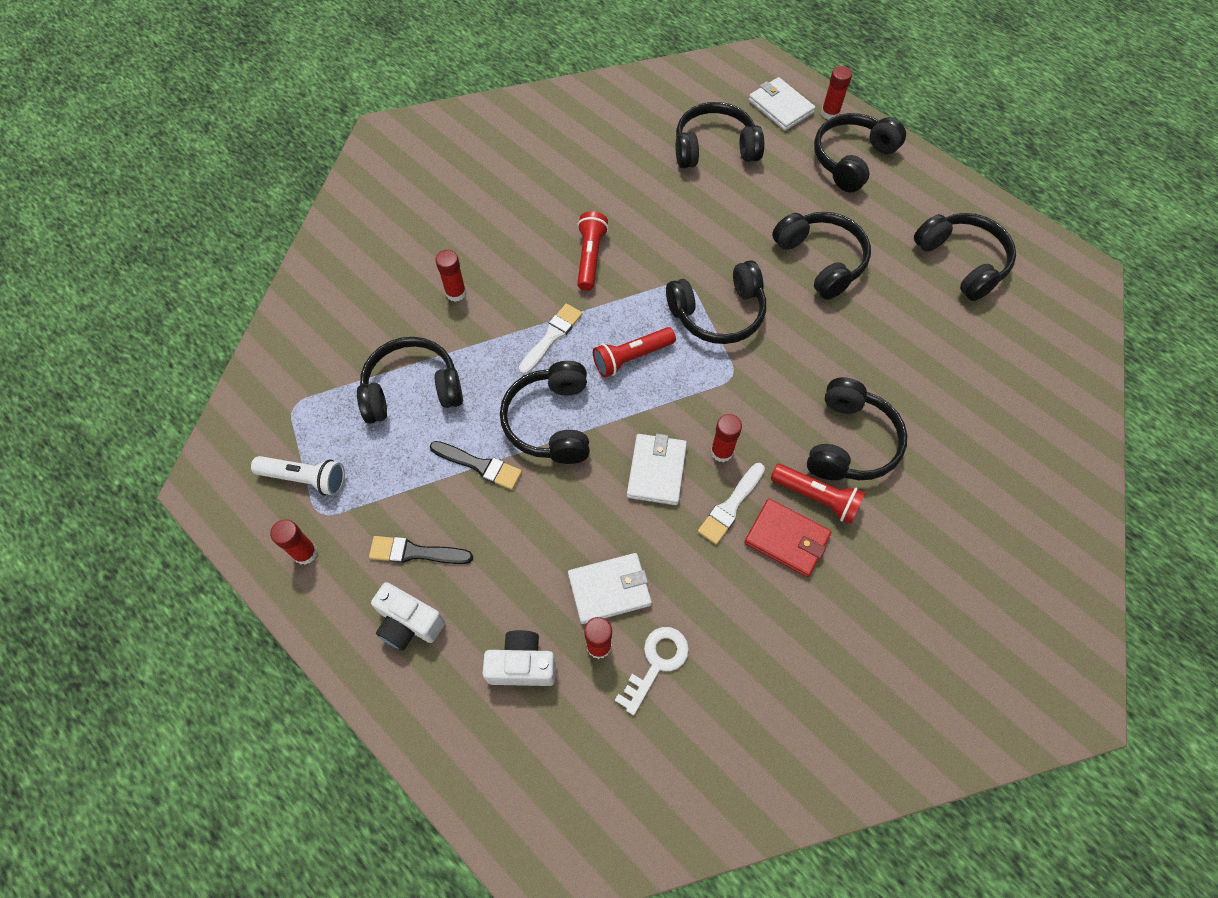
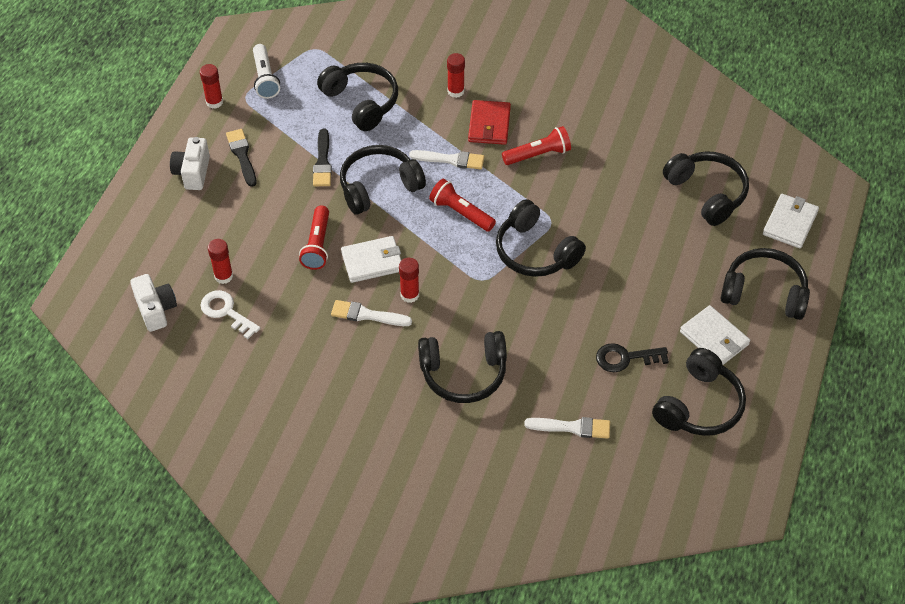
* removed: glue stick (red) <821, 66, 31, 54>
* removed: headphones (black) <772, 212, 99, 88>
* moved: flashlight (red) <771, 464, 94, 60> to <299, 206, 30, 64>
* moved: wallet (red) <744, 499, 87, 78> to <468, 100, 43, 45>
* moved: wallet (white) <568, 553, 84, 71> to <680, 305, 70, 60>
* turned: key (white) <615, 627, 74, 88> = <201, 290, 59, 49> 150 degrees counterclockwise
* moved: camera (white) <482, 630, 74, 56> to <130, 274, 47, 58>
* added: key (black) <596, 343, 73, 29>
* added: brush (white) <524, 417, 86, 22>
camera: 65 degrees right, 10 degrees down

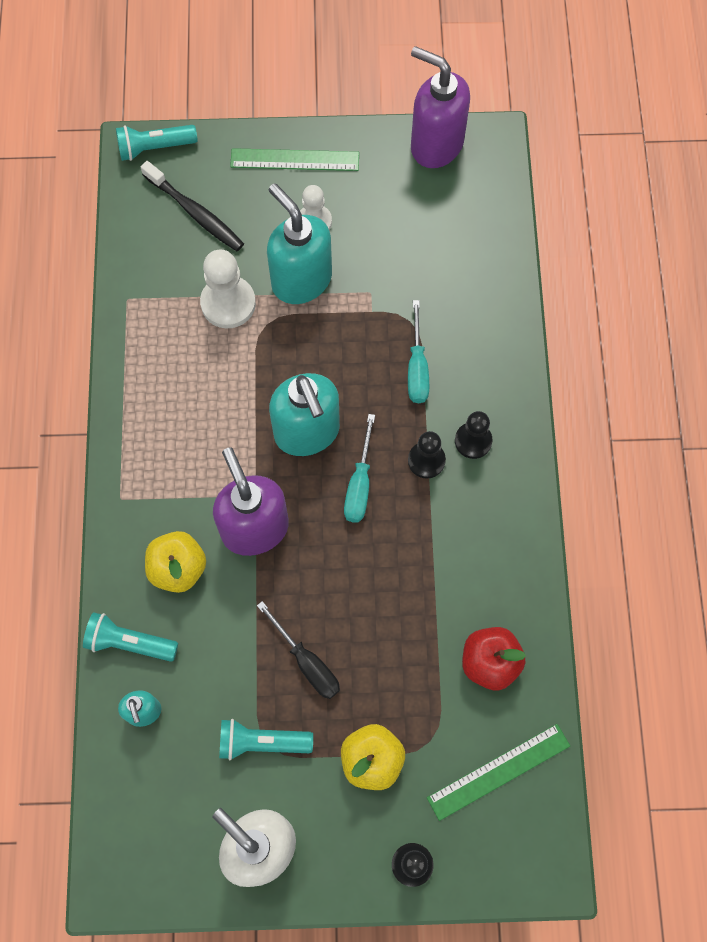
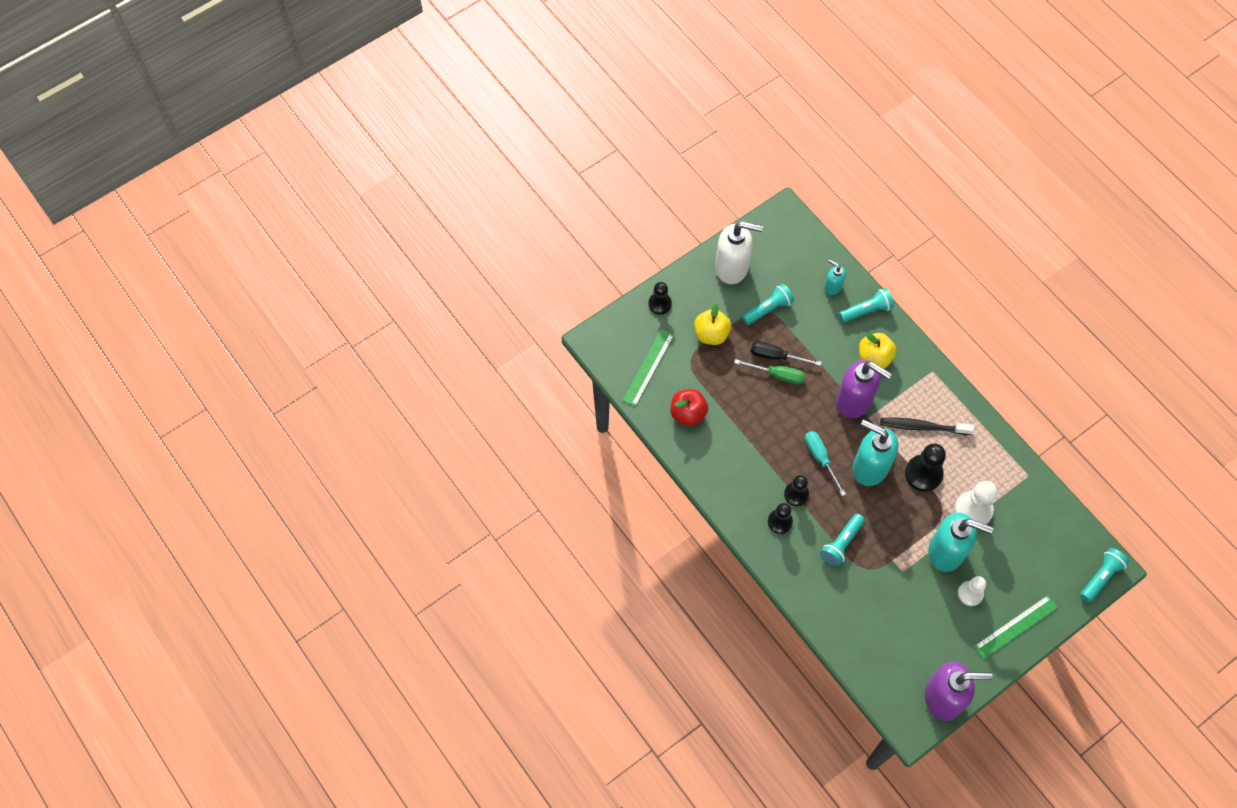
* moved: toothbrush (black) <141, 161, 103, 90> to <880, 418, 94, 17>
* replaced: screwdriver (turquoise) <408, 300, 21, 103> to flashlight (turquoise) <820, 514, 45, 52>
* added: screwdriver (green) <734, 359, 71, 25>
* added: pawn (black) <905, 443, 41, 49>
camera: 145 degrees right, 5 degrees down

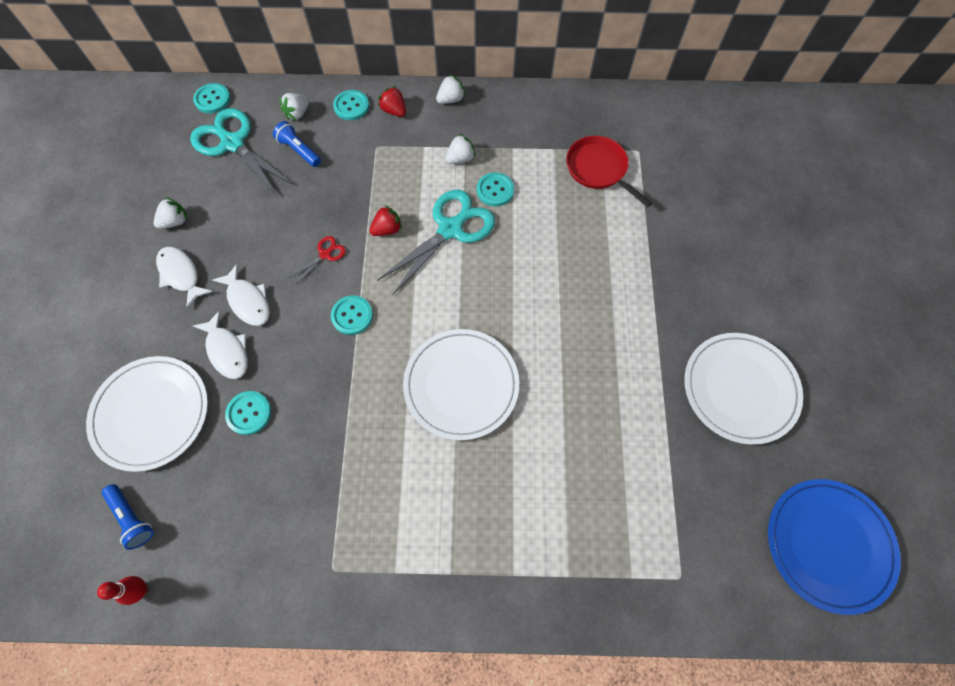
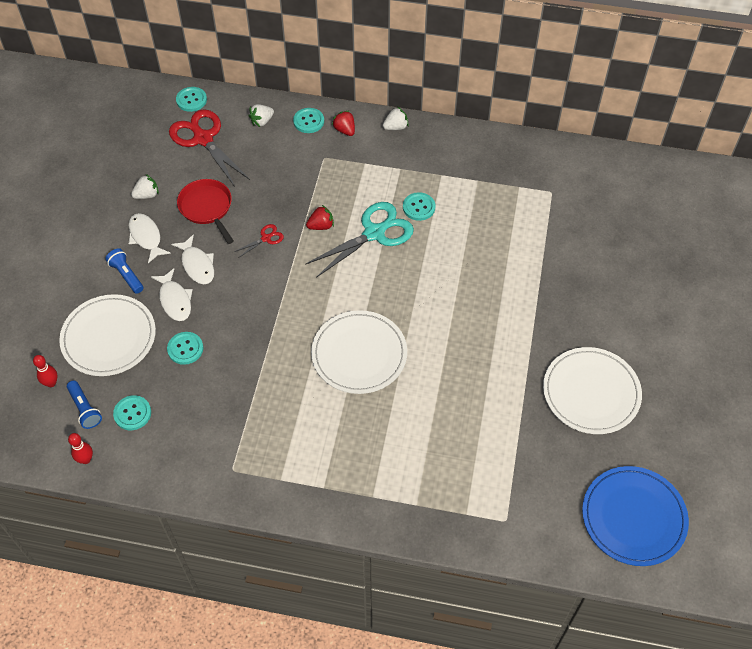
* recoloured: scissors (turquoise) <190, 108, 105, 88> to scissors (red) <169, 109, 81, 78>
* moved: flashlight (blue) <273, 121, 48, 46> to <105, 248, 39, 46>
* removed: strawberry (white) <445, 134, 31, 30>
* moved: pan (red) <566, 136, 86, 71> to <177, 179, 56, 65>
* moved: button (turquoise) <331, 295, 42, 40> to <113, 395, 38, 35>
* added: bowling pin (red) <33, 355, 25, 32>
camera: 10 degrees right, 10 degrees down

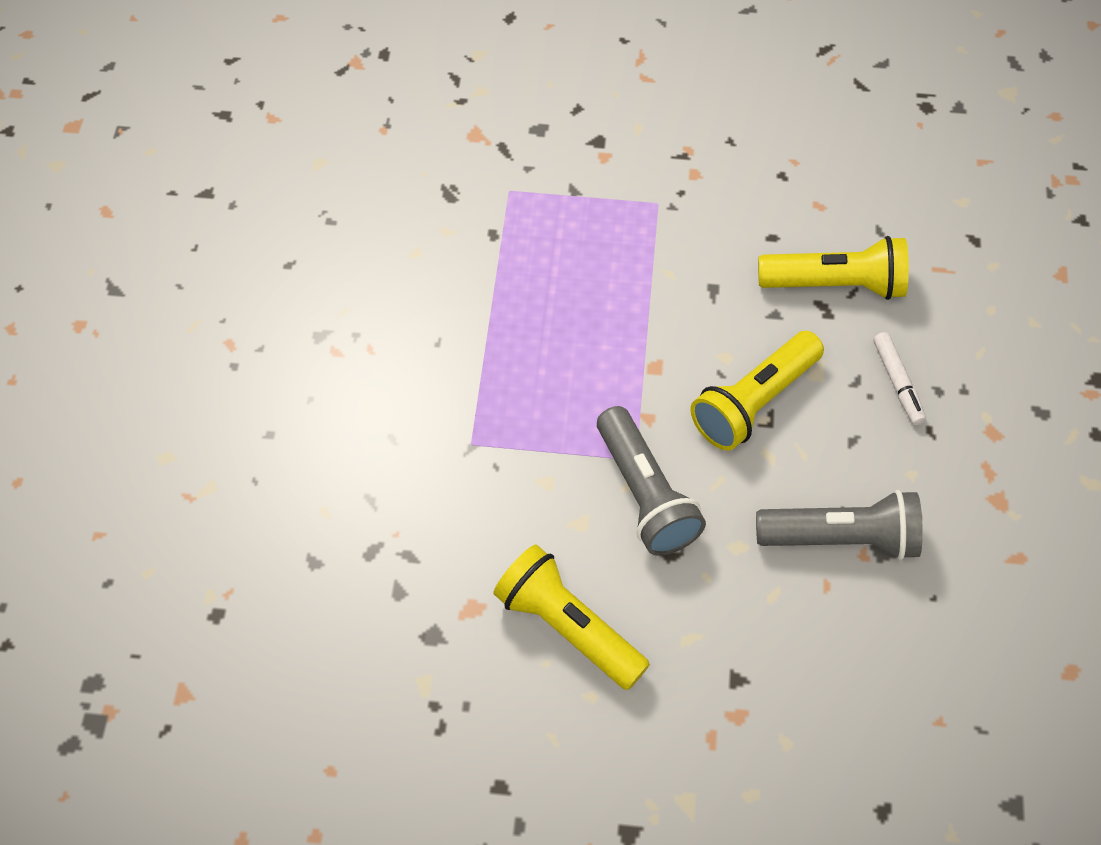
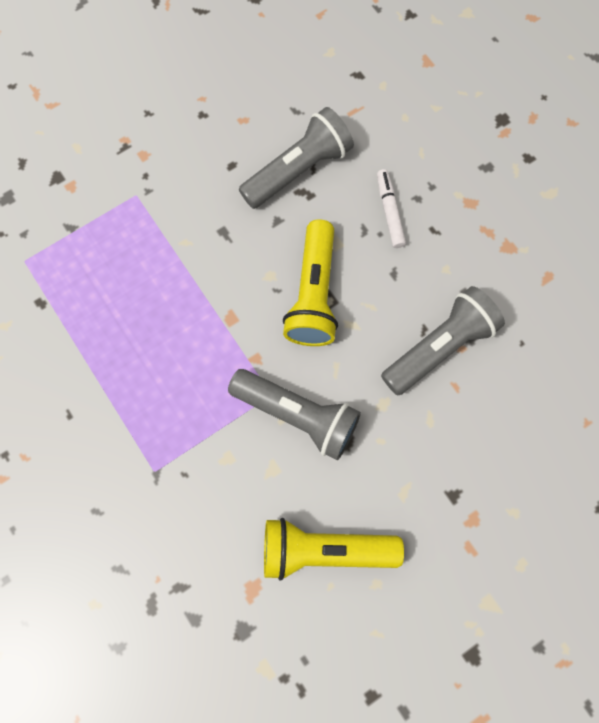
* recoloured: flashlight (yellow) <758, 236, 151, 64> to flashlight (grey) <239, 107, 115, 102>
* turned: marker (white) <873, 332, 53, 93> = <377, 169, 29, 79> 135 degrees counterclockwise
camera: 40 degrees left, 15 degrees up

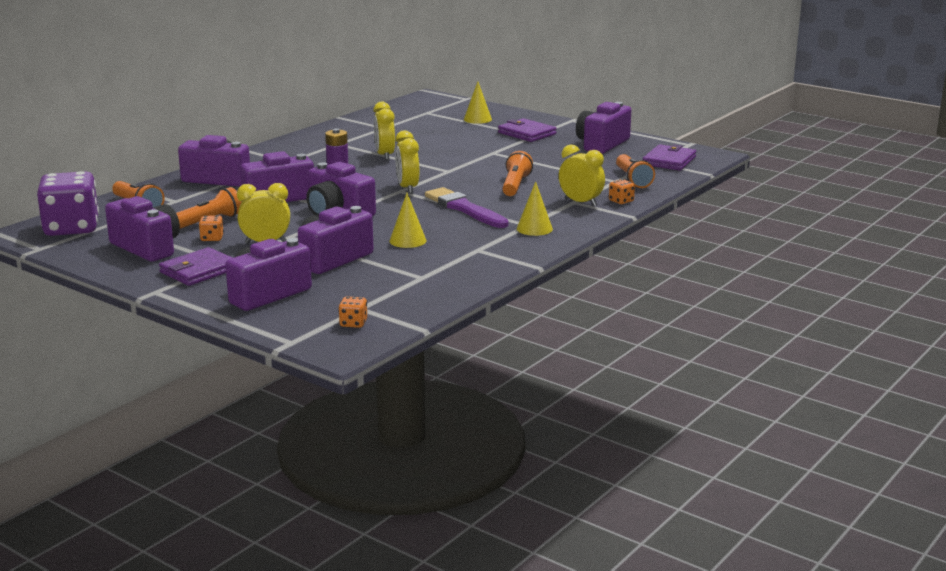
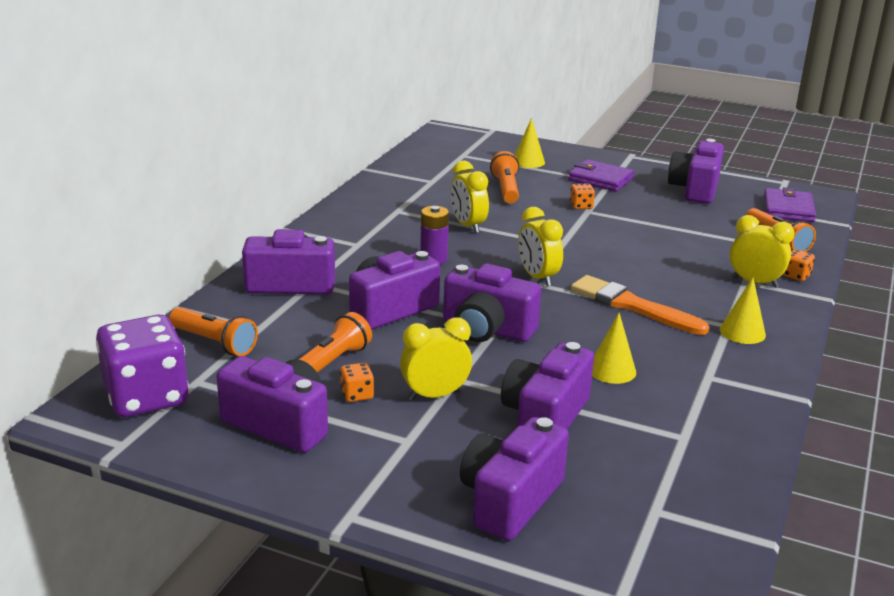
* moved: flashlight (orange) <502, 151, 31, 45> to <490, 151, 29, 52>
* recoloured: brush (purple) <425, 187, 84, 41> to brush (orange) <571, 275, 138, 60>
* removed: wallet (purple) <159, 247, 74, 39>
* moved: dice (orange) <339, 297, 28, 31> to <570, 184, 25, 25>
camera: 15 degrees left, 5 degrees up

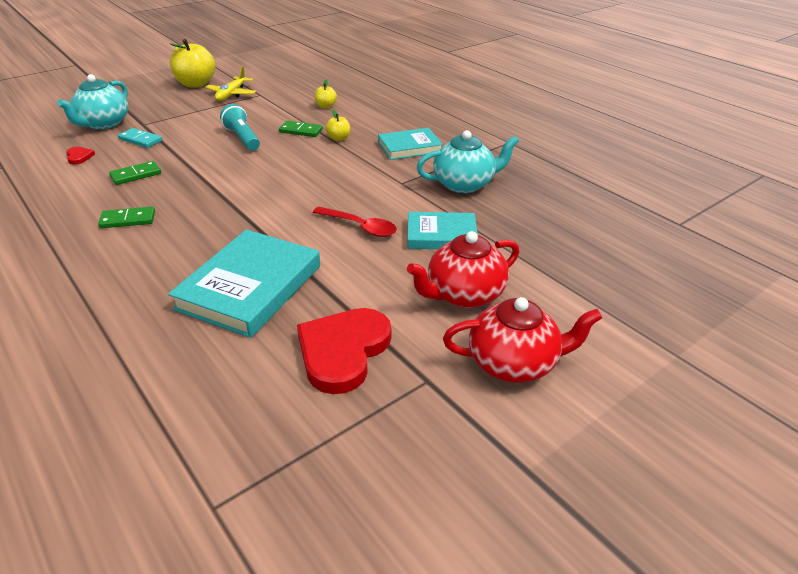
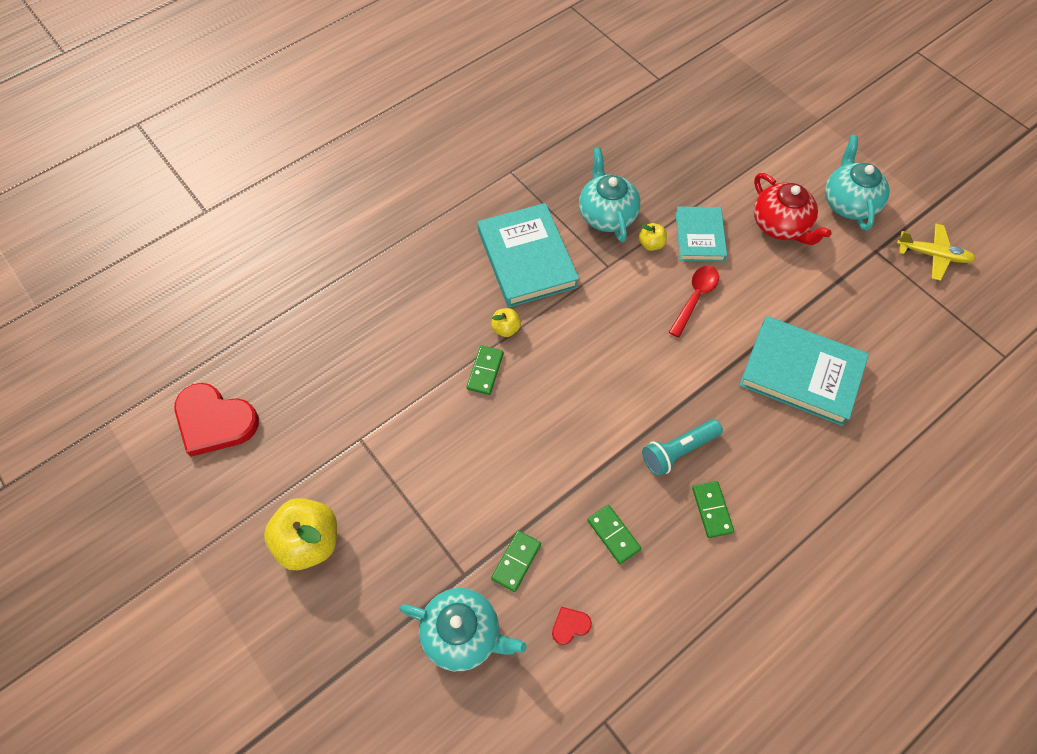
* moved: plane (yellow) <205, 66, 51, 35> to <897, 224, 79, 57>
* moved: apple (yellow) <314, 80, 23, 29> to <639, 223, 28, 28>
* moved: flashlight (turquoise) <220, 104, 40, 47> to <642, 419, 81, 57>
* recoloured: domino (turquoise) <118, 128, 44, 20> to domino (green) <491, 530, 50, 62>
* resized: book (turquoise) <378, 128, 65, 32> = <478, 203, 101, 105> x1.61
* recoloured: teapot (red) <443, 297, 159, 86> to teapot (turquoise) <825, 135, 65, 96>
* moved: heart (red) <297, 308, 94, 86> to <174, 383, 85, 74>
camera: 90 degrees left, 25 degrees up

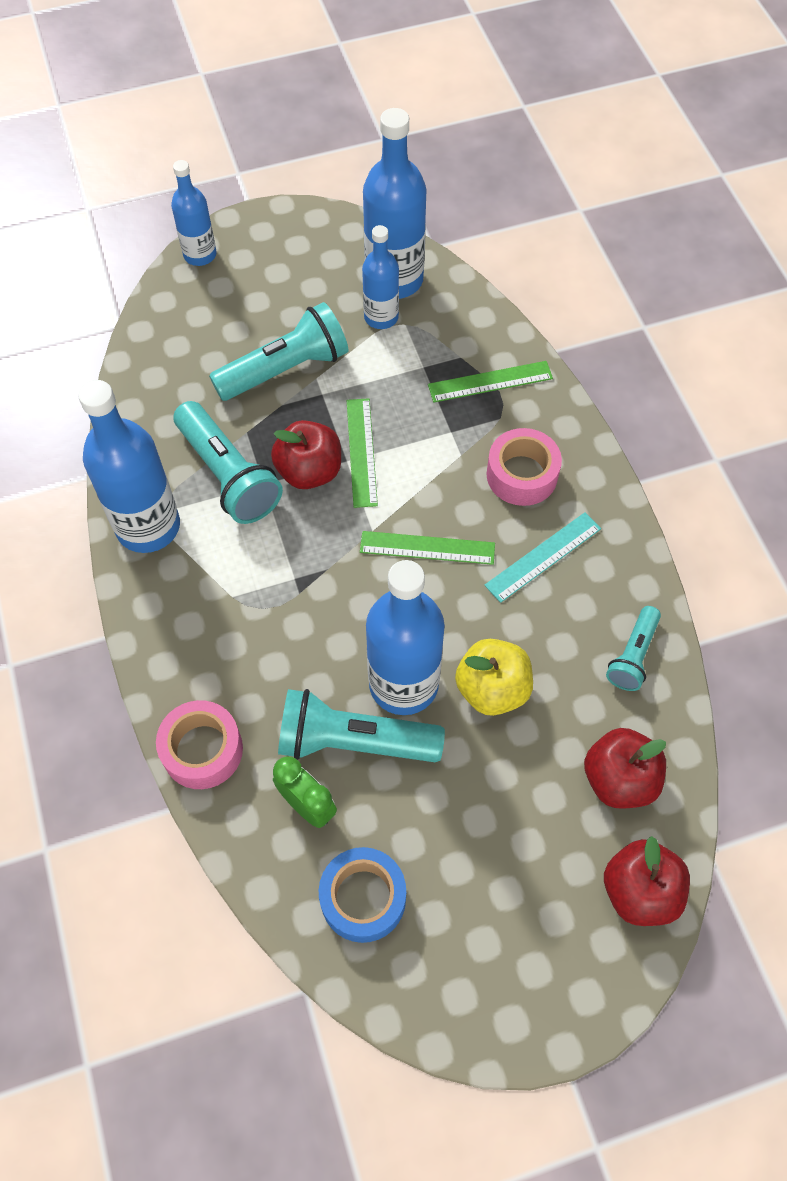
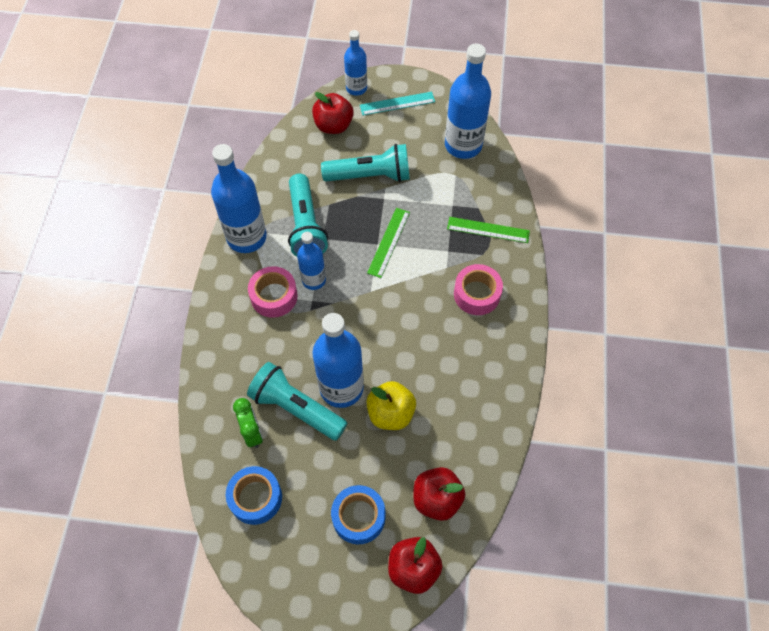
* moved: bottle (blue) <362, 225, 37, 104> to <297, 232, 29, 58>
* moved: apple (red) <271, 420, 70, 69> to <312, 92, 42, 42>
* moved: ruler (turquoise) <484, 512, 117, 91> to <360, 92, 75, 24>
* removed: ruler (green) <360, 531, 135, 34>
* removed: flashlight (turquoise) <606, 606, 55, 85>
* moved: tape (pink) <156, 700, 87, 89> to <248, 266, 50, 52>
* added: tape (blue) <331, 485, 54, 59>
camera: 25 degrees right, 0 degrees up

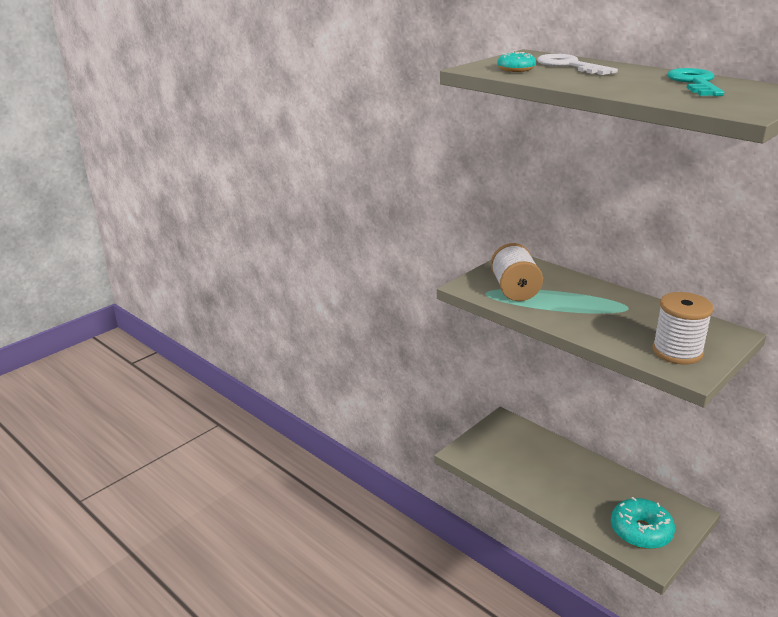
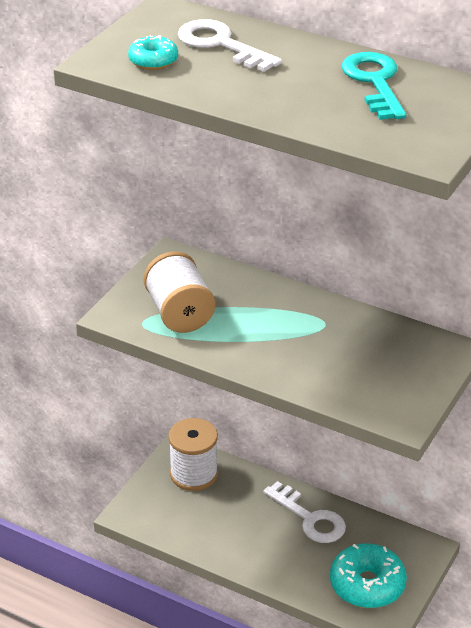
* moved: spool (white) <652, 292, 61, 72> to <168, 418, 50, 73>
* added: key (white) <263, 481, 83, 62>
camera: 15 degrees left, 10 degrees up

